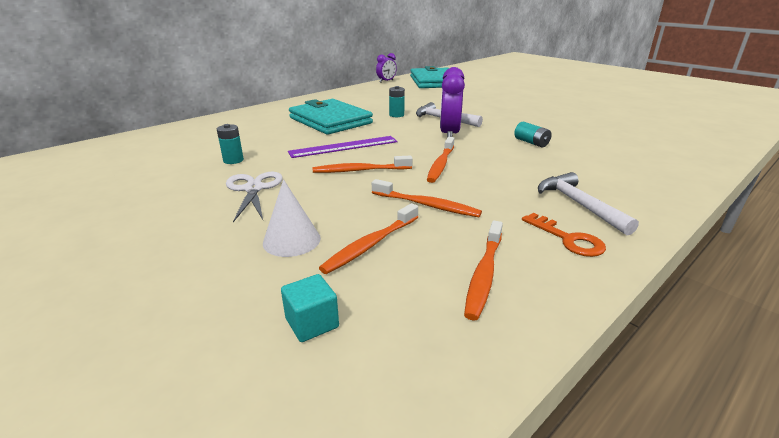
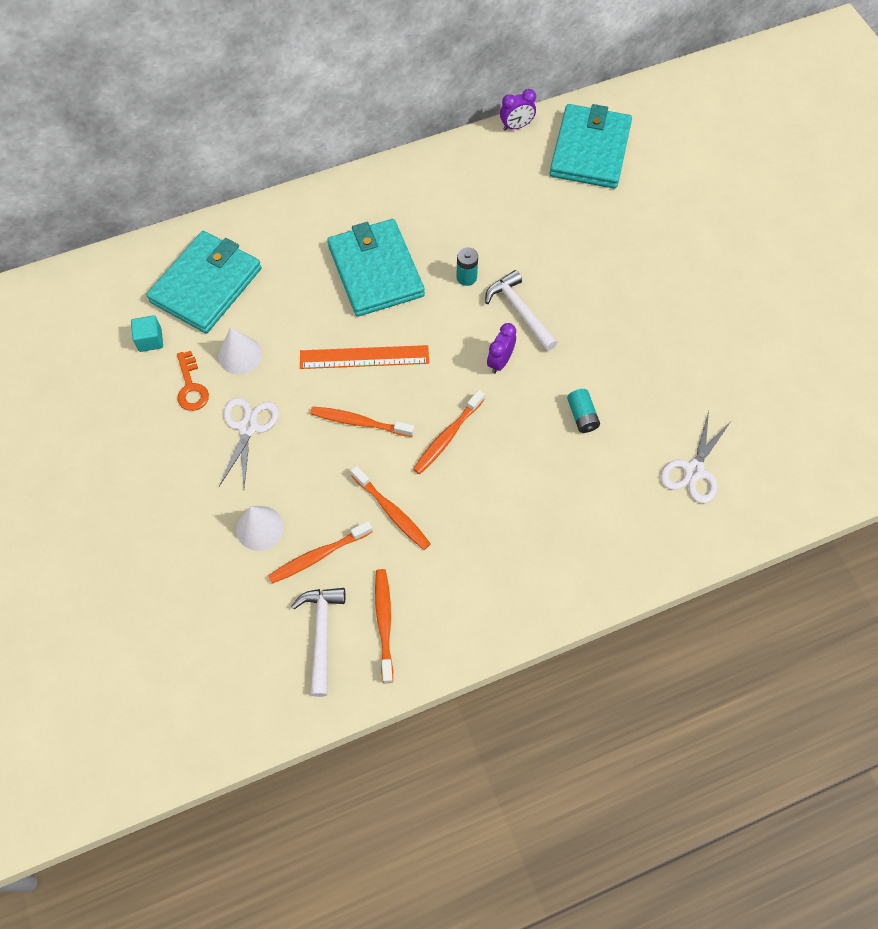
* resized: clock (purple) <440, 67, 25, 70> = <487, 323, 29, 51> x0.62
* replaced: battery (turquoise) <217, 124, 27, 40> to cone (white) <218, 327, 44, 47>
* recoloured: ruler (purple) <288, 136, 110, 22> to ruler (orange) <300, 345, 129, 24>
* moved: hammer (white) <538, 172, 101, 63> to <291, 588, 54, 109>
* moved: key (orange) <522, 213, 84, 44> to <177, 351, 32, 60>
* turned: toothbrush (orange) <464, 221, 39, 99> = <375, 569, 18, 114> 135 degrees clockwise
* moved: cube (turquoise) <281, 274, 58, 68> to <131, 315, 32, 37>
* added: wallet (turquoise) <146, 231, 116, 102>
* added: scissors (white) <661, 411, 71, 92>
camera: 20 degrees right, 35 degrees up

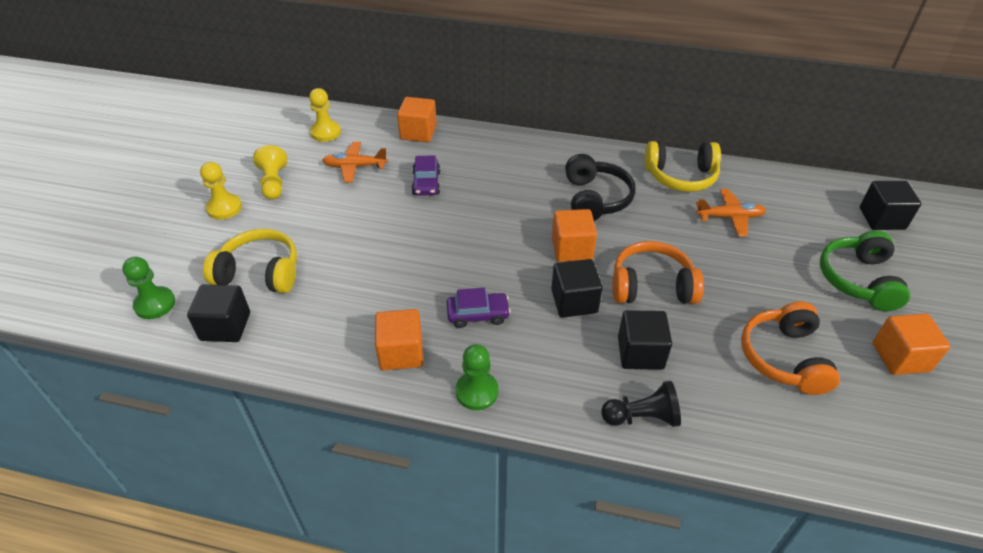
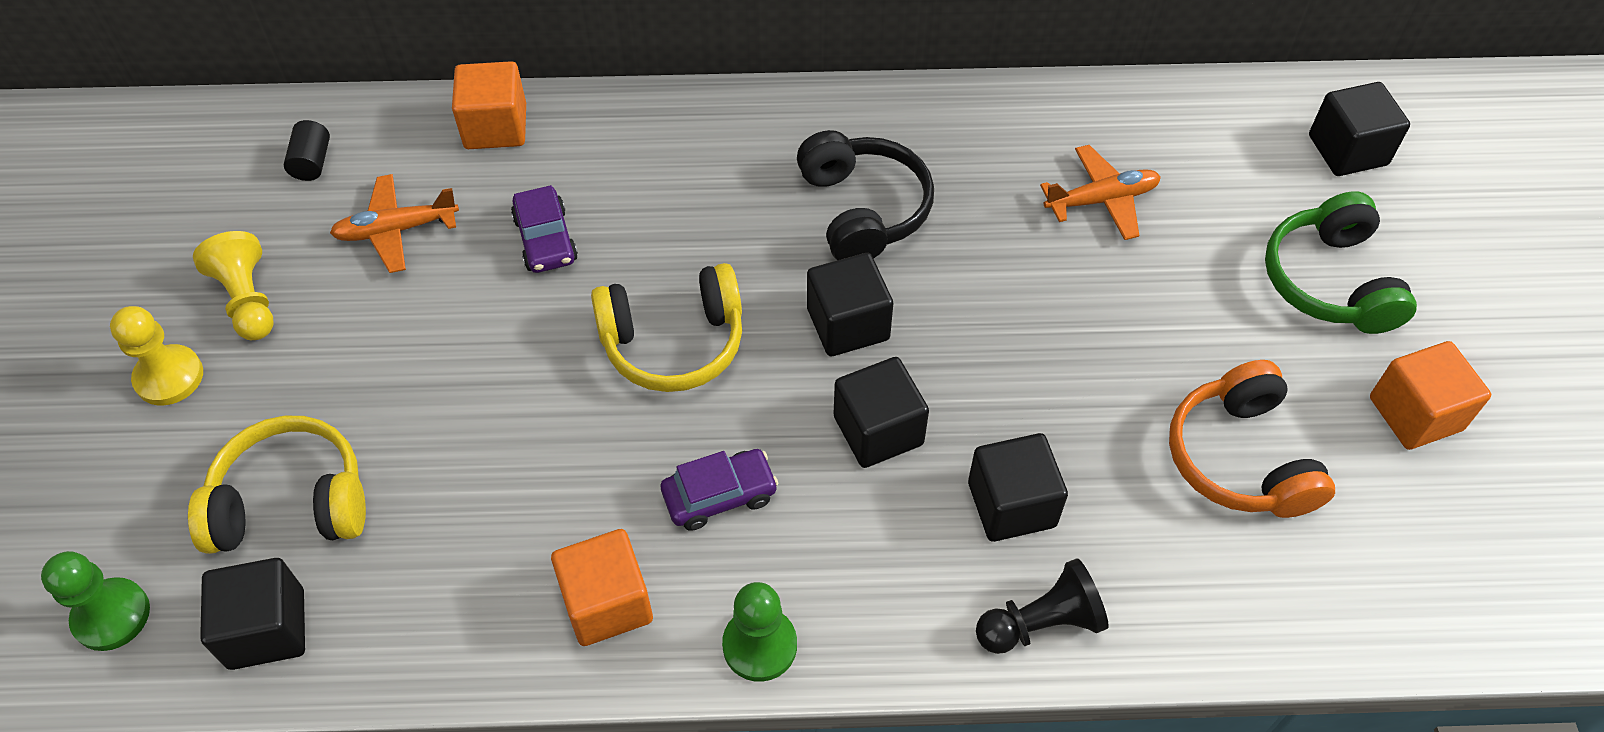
* replaced: pawn (yellow) <309, 88, 32, 54> to cylinder (black) <284, 120, 46, 61>
* moved: headphones (yellow) <644, 141, 77, 51> to <591, 263, 151, 129>
* recoloured: cube (orange) <552, 209, 45, 53> to cube (black) <807, 253, 86, 103>
* removed: headphones (orange) <612, 241, 92, 63>
camera: 15 degrees left, 10 degrees up

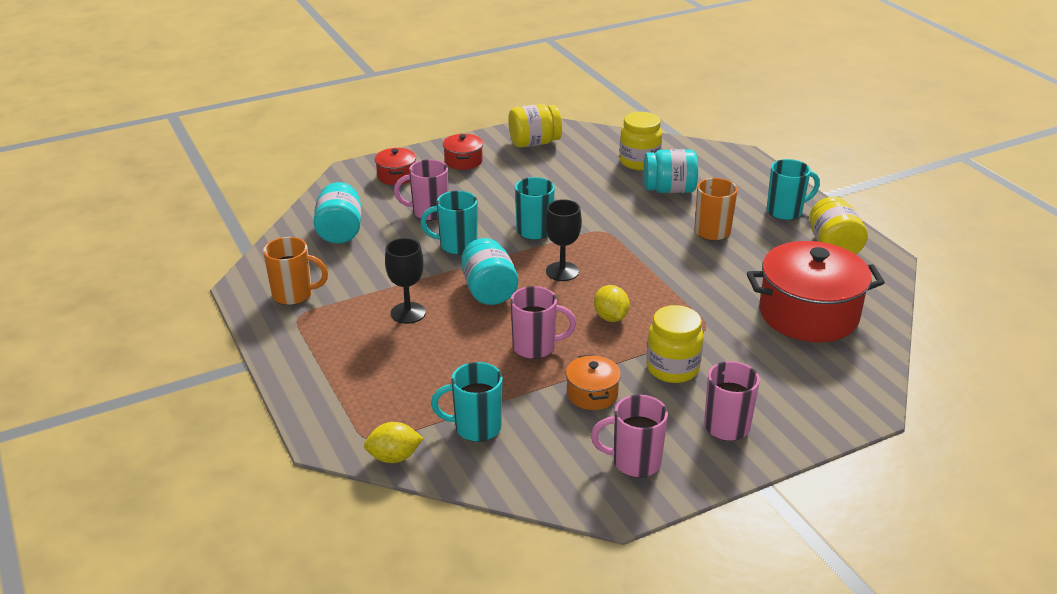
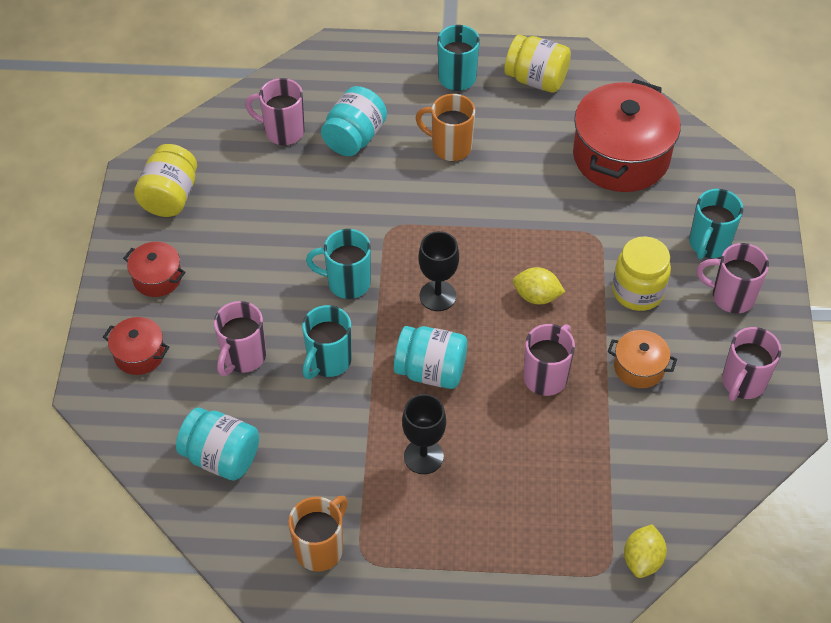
* replaced: jar (yellow) <619, 112, 43, 58> to mug (pink) <245, 78, 60, 67>
* moved: mug (turquoise) <431, 362, 72, 80> to <689, 189, 54, 70>
camera: 60 degrees left, 20 degrees up

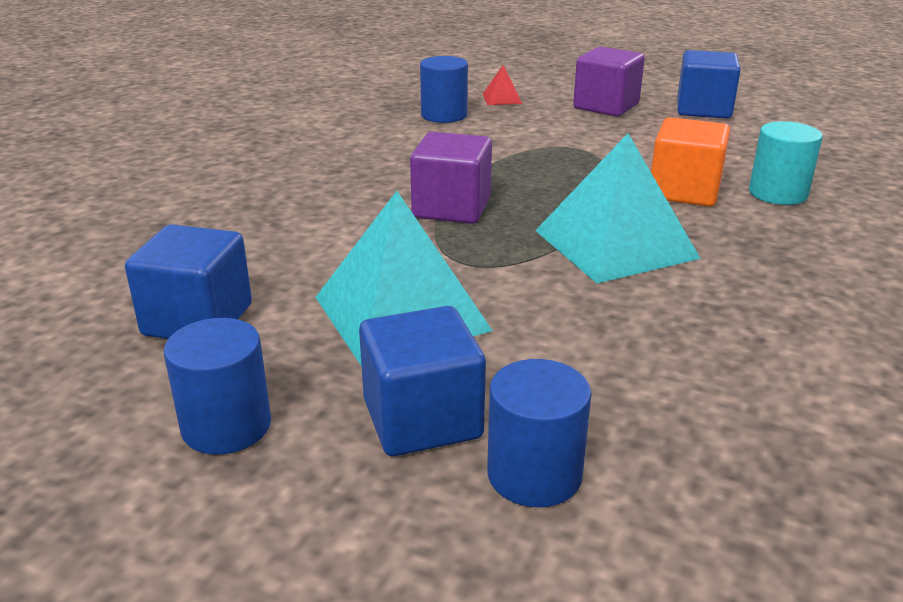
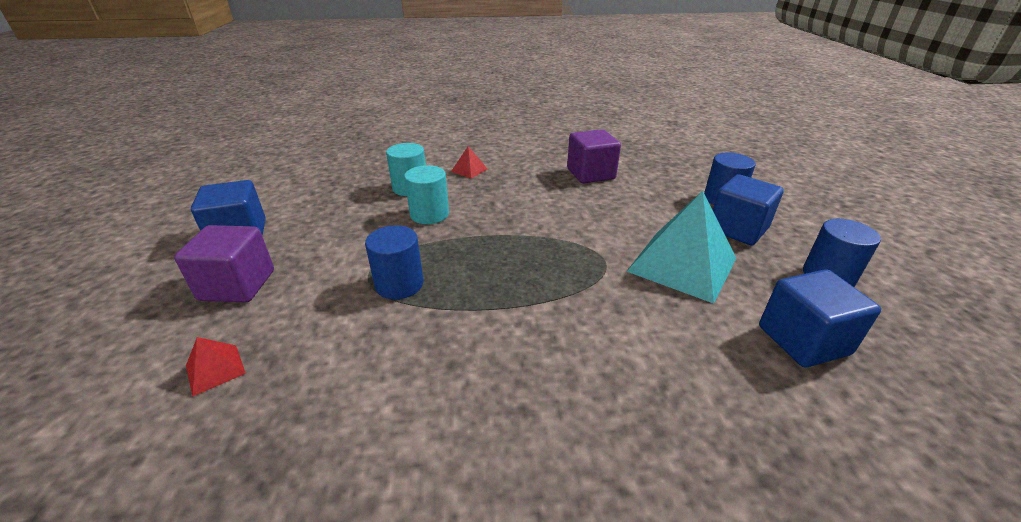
* moved: cylinder (blue) <420, 56, 48, 67> to <365, 225, 59, 74>
* replaced: cube (orange) <651, 117, 79, 90> to cylinder (turquoise) <404, 165, 45, 59>
* moved: cube (purple) <410, 132, 82, 92> to <567, 129, 54, 54>
* removed: pyramid (turquoise) <535, 133, 166, 150>
* added: pyramid (red) <451, 146, 37, 33>
camera: 120 degrees left, 5 degrees up

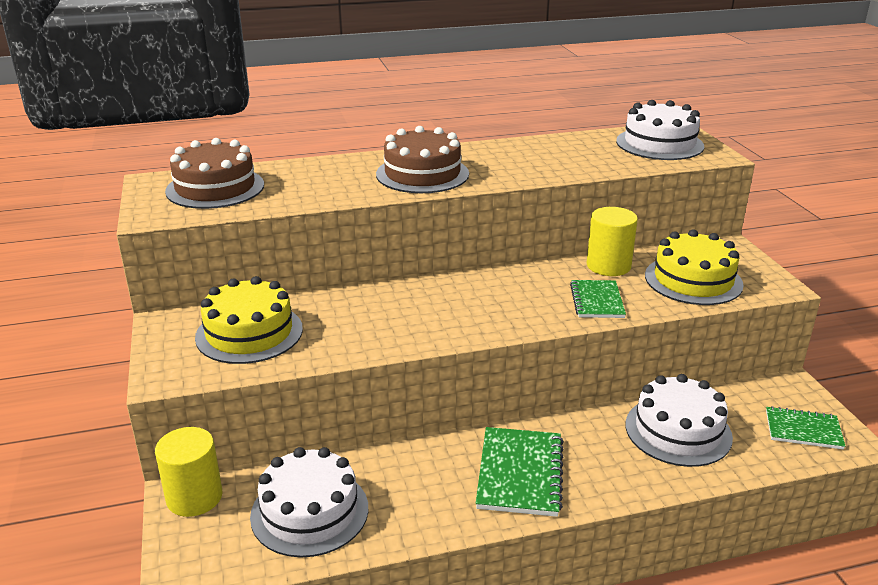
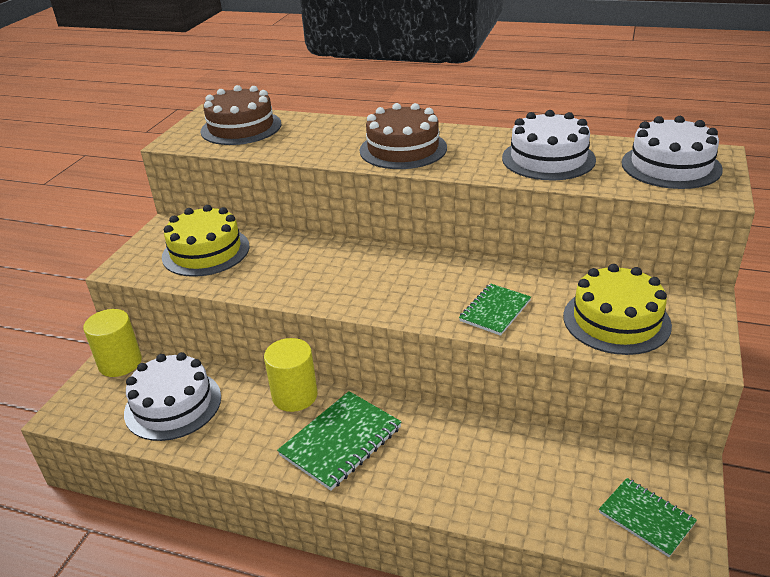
* moved: cylinder (yellow) <587, 207, 51, 69> to <264, 338, 53, 74>
* moved: cake (white) <626, 374, 107, 93> to <502, 110, 94, 70>
camera: 35 degrees right, 5 degrees up

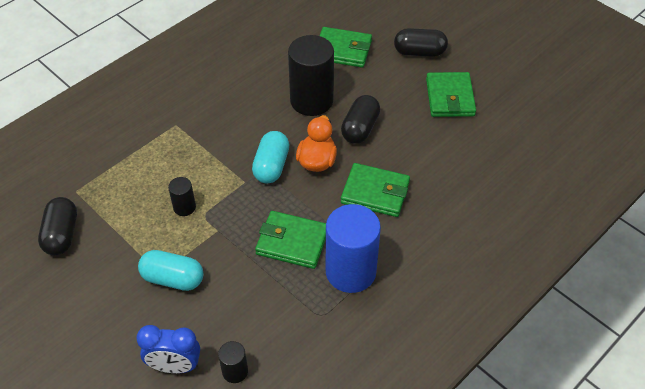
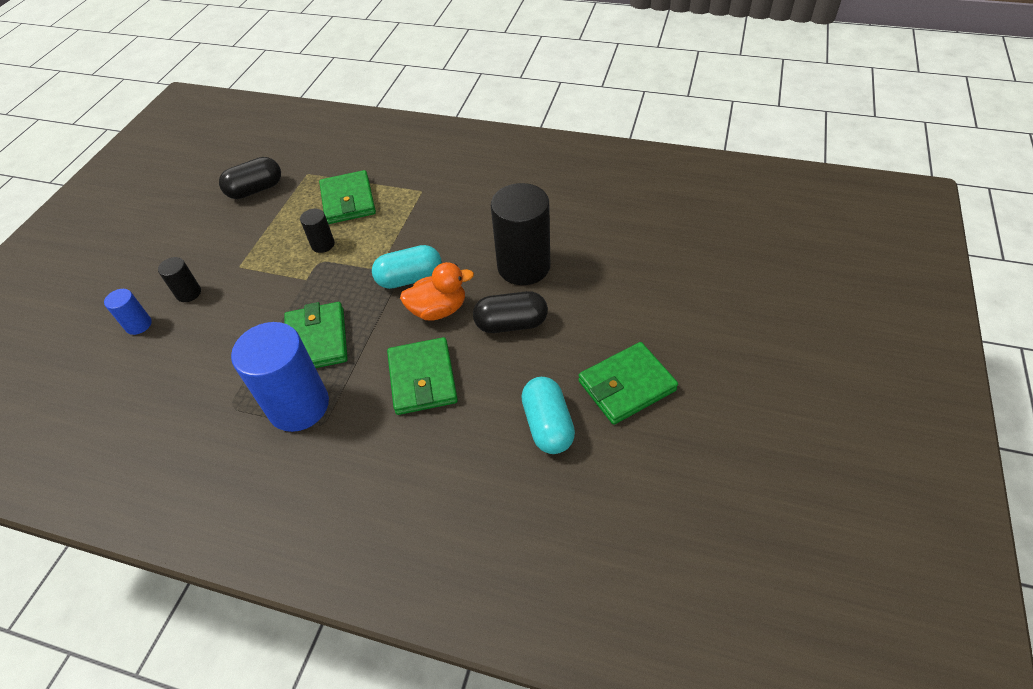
* moved: wallet (green) <320, 27, 52, 41> to <319, 170, 57, 54>
* removed: capsule (black) <394, 28, 54, 29>
* moved: capsule (turquoise) <138, 250, 66, 41> to <521, 377, 54, 77>
* replaced: clock (blue) <136, 325, 64, 48> to cylinder (blue) <104, 289, 48, 46>
* moved: cylinder (black) <218, 341, 30, 42> to <158, 257, 43, 45>
camera: 65 degrees right, 0 degrees up

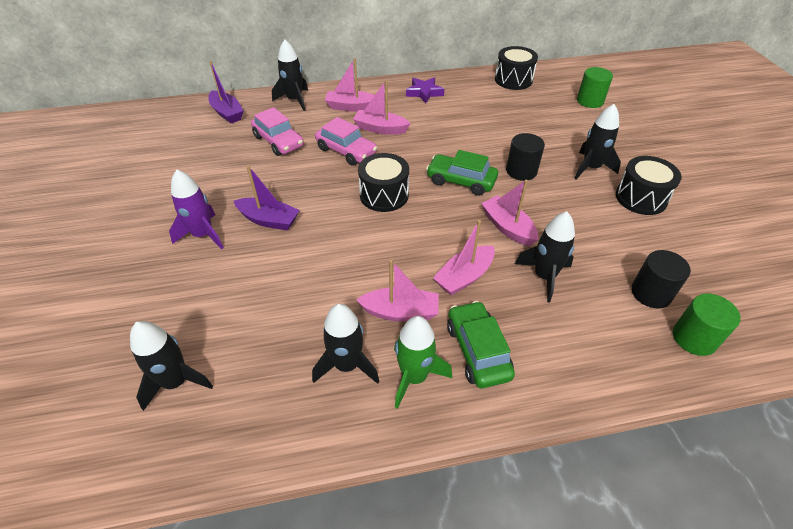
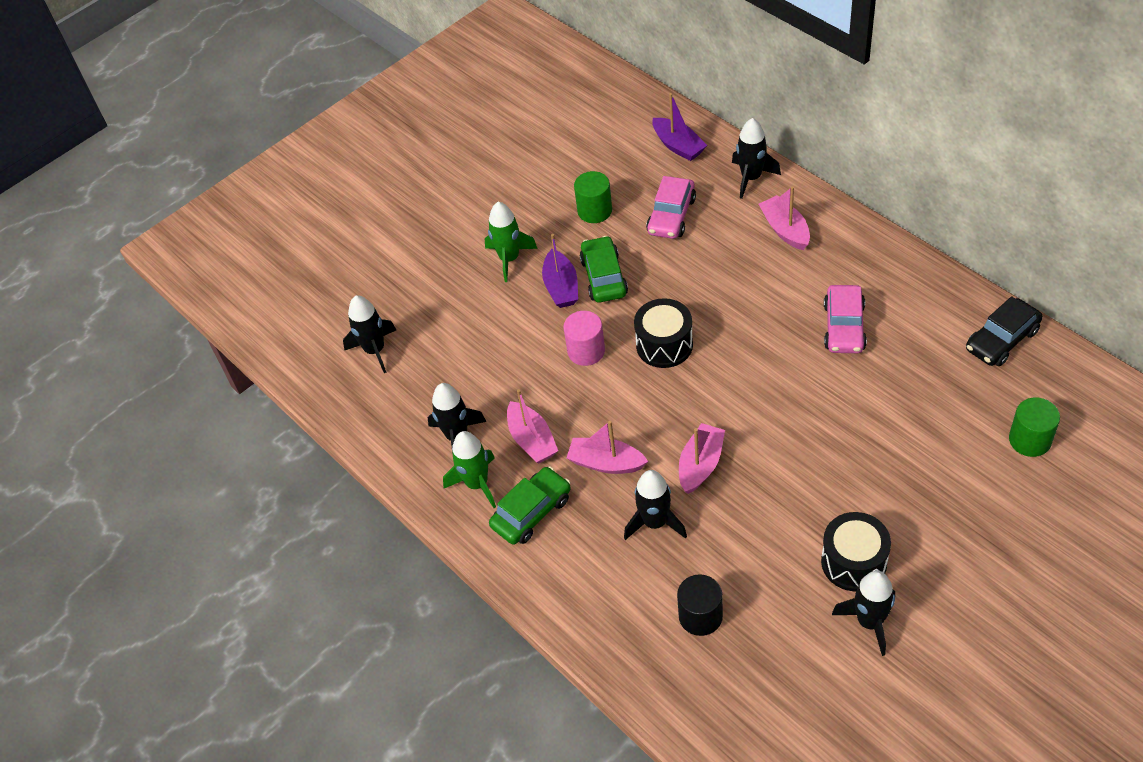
* replaced: drum (black) <495, 46, 43, 44> to car (black) <966, 296, 77, 70>
* turned: boat (purple) <208, 61, 36, 63> = <652, 93, 55, 68> 60 degrees counterclockwise
* removed: star (purple) <406, 77, 39, 26>
* removed: boat (pink) <353, 79, 58, 56>
* moved: rocket (black) <574, 104, 47, 75> to <832, 571, 63, 85>
* moved: car (pink) <315, 117, 62, 49> to <824, 285, 43, 68>
* removed: cylinder (black) <506, 133, 39, 48>
* moved: car (green) <426, 150, 72, 46> to <579, 236, 49, 67>
* recoloured: rocket (purple) <169, 170, 55, 79> to rocket (green) <485, 202, 53, 80>
* moved: cylinder (green) <673, 294, 68, 62> to <574, 171, 38, 52>
* added: cylinder (pink) <563, 311, 42, 55>
camera: 65 degrees right, 5 degrees up

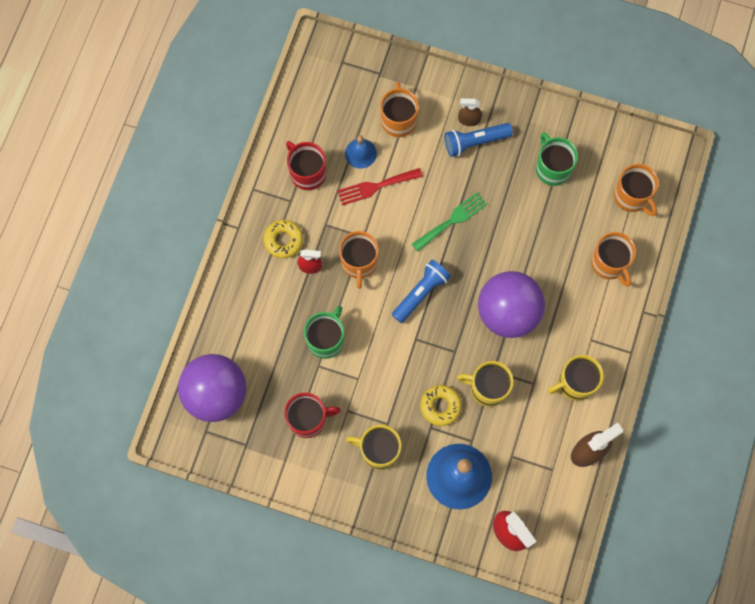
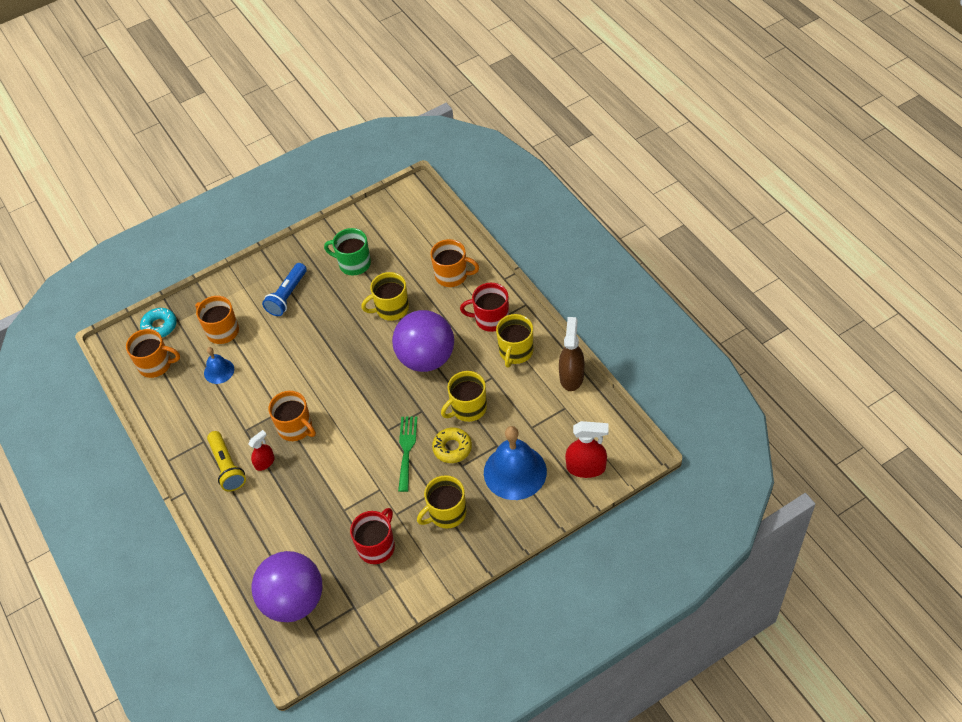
* removed: spray bottle (brown) <458, 98, 24, 28>
* moved: mug (red) <286, 141, 40, 49> to <460, 283, 49, 49>
* moved: mug (orange) <614, 164, 45, 52> to <126, 329, 54, 49>
* removed: fork (red) <337, 168, 86, 38>
* moved: fork (green) <412, 192, 75, 60> to <398, 417, 19, 75>
* replaced: donut (yellow) <263, 220, 40, 38> to flashlight (yellow) <207, 431, 39, 61>
* removed: flashlight (blue) <392, 260, 59, 63>
* removed: mug (green) <304, 306, 40, 53>
* added: mug (yellow) <361, 272, 48, 49>
* added: donut (turquoise) <140, 308, 37, 30>
camera: 45 degrees left, 20 degrees down

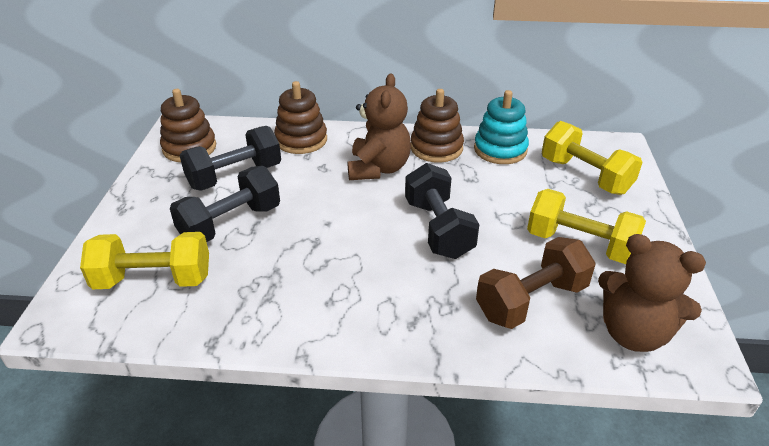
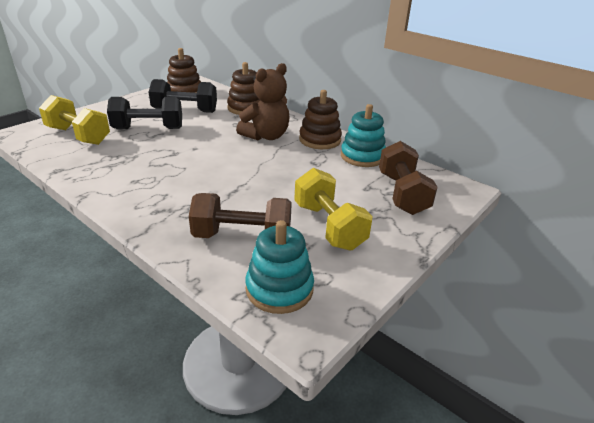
* recoloured: dumbbell (yellow) <542, 121, 100, 74> to dumbbell (brown) <379, 141, 59, 74>
* removed: dumbbell (black) <405, 163, 74, 96>
* replaced: teddy bear (brown) <598, 234, 108, 118> to stacking toy (turquoise) <245, 220, 69, 94>
camera: 35 degrees right, 5 degrees down

